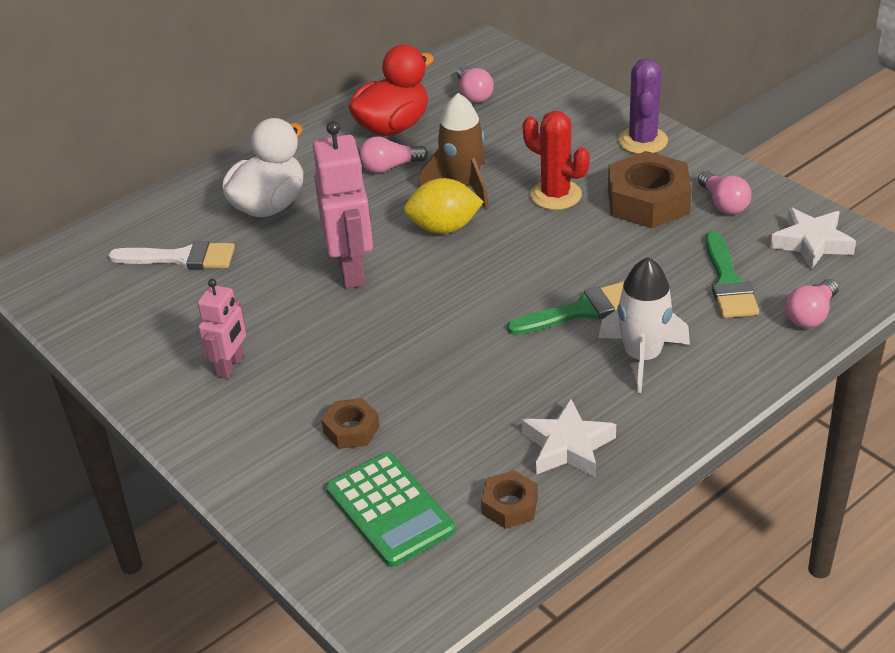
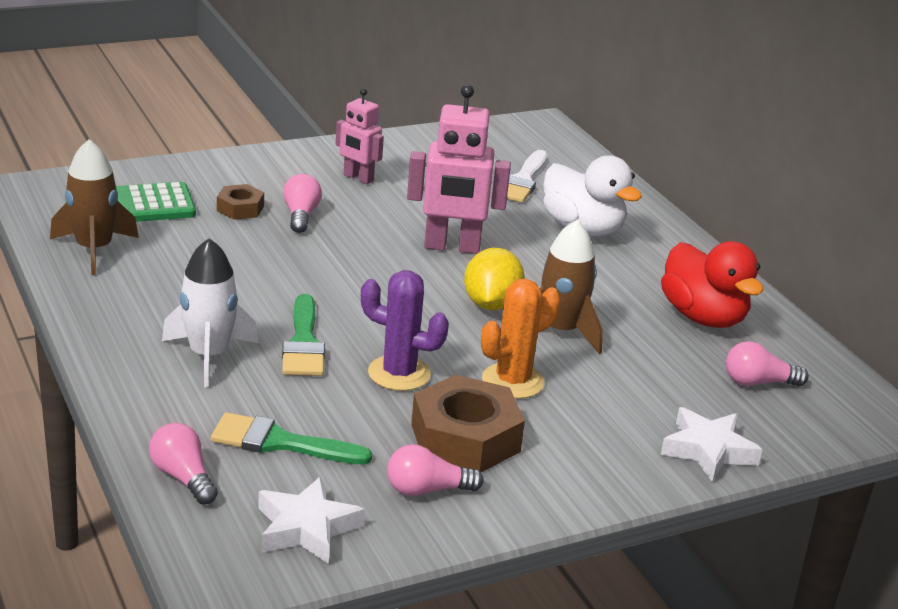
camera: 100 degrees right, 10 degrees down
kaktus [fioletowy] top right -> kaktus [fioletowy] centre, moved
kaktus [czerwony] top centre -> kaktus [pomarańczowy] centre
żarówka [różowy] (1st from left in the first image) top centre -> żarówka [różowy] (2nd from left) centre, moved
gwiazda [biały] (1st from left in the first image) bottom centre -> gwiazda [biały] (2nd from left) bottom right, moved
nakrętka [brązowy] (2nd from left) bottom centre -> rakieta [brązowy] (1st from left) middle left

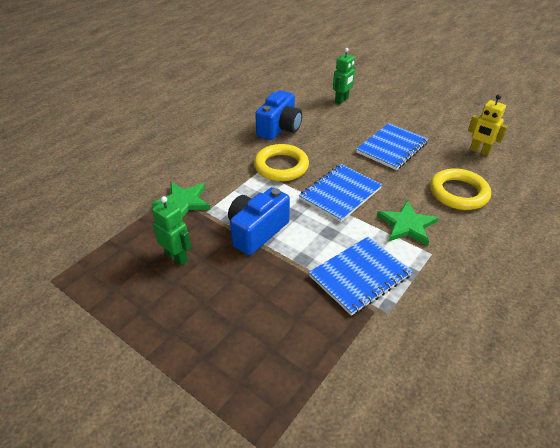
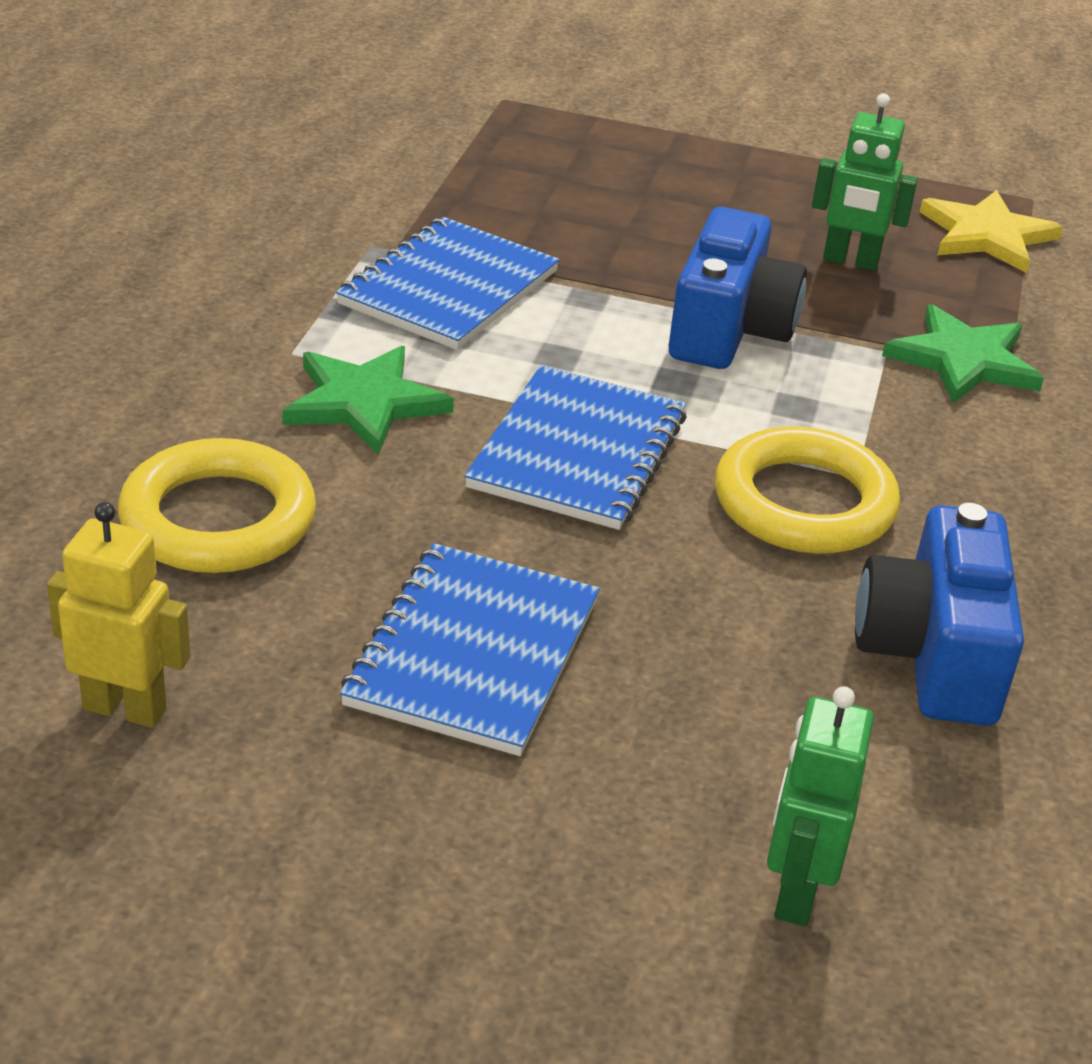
camera: 155 degrees right, 5 degrees down
none -> gwiazda [żółty] top right

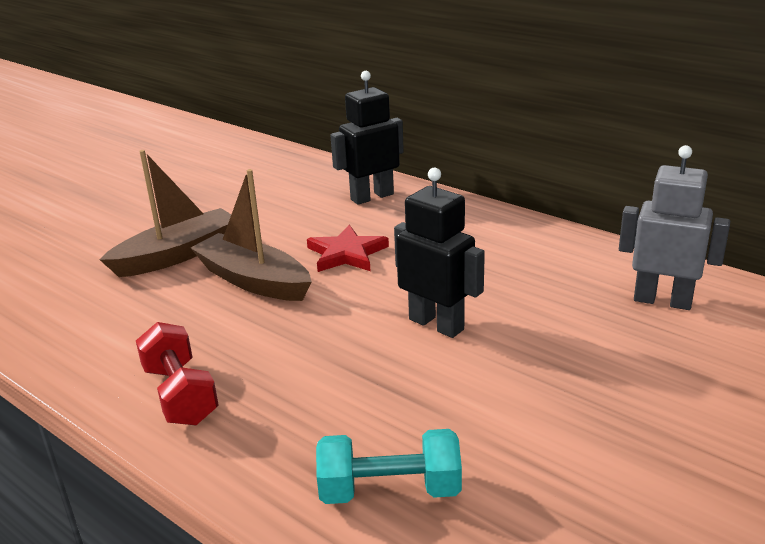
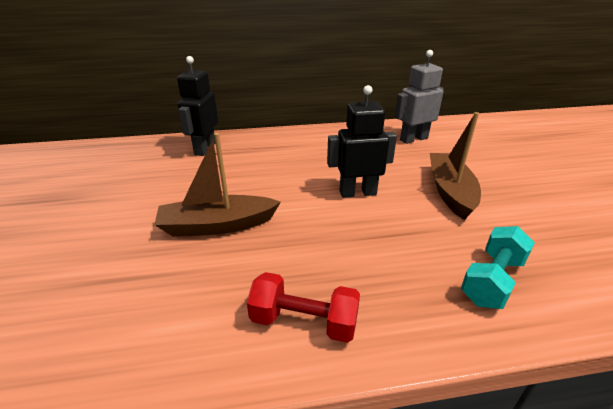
camera: 50 degrees left, 5 degrees up
łódka [brązowy] (1st from left in the first image) middle left -> łódka [brązowy] (2nd from left) middle right, moved
gwiazda [czerwony] centre -> none

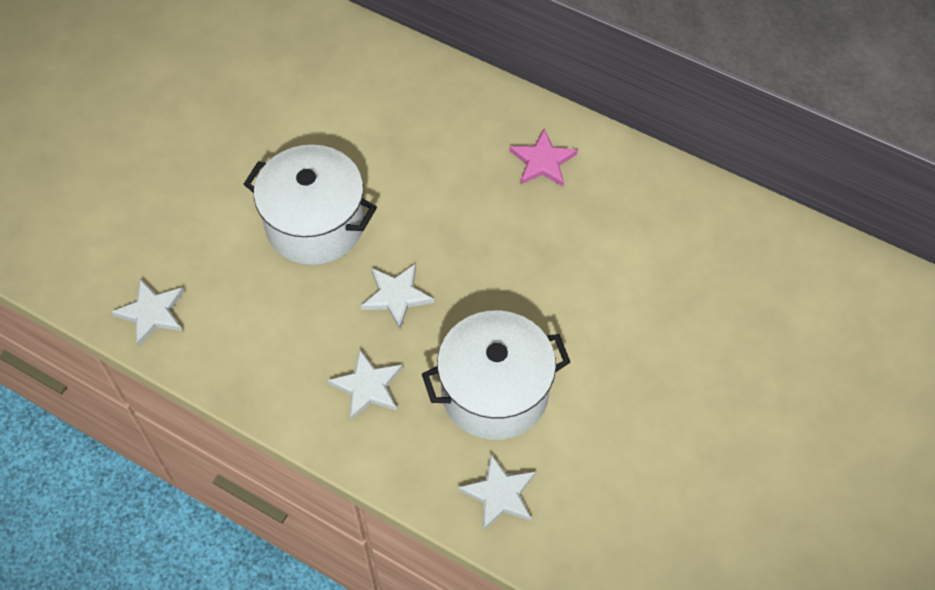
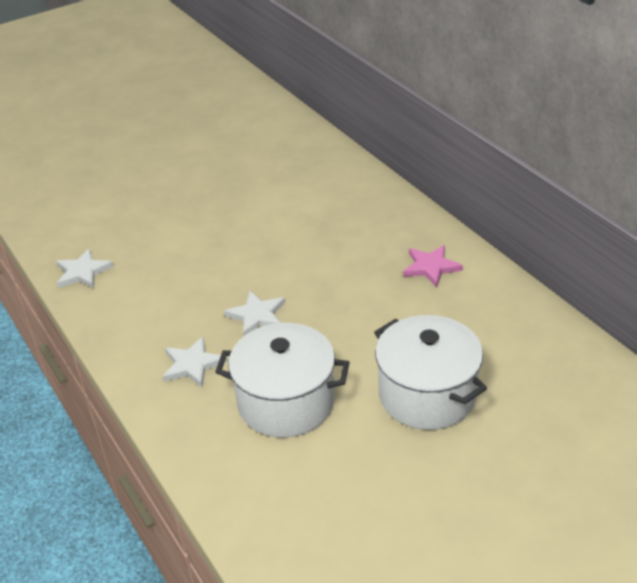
camera: 30 degrees right, 20 degrees down
garnek [biały] (1st from left in the first image) middle left -> garnek [biały] (2nd from left) middle right, moved
gwiazda [biały] (4th from left) bottom centre -> none

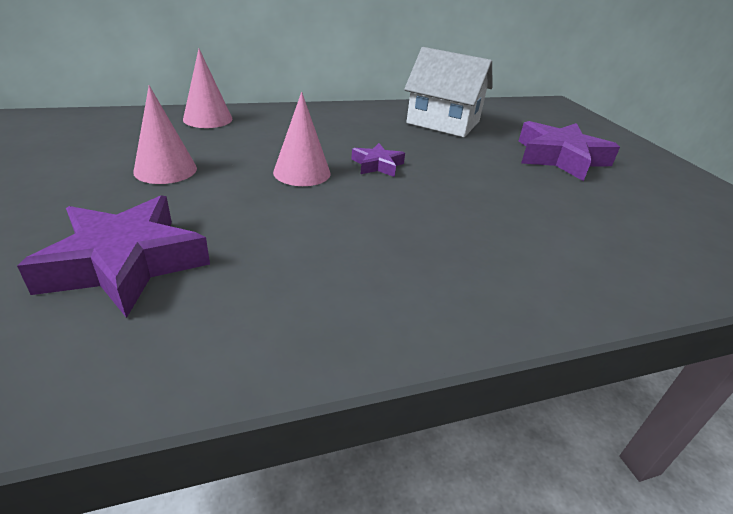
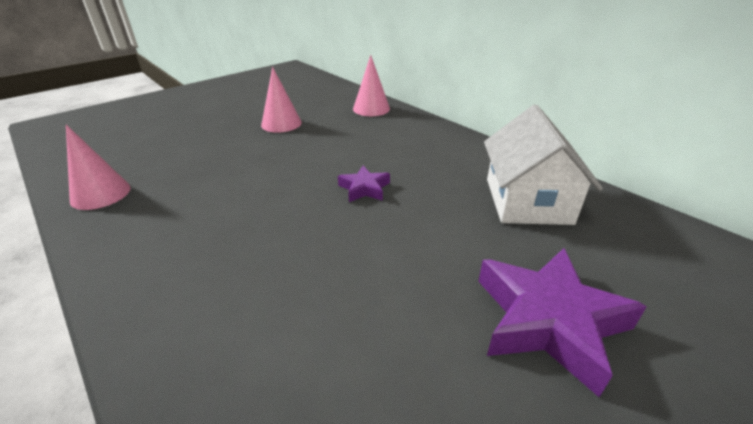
camera: 70 degrees right, 0 degrees up
stożek [różowy] (3rd from left in the first image) top centre -> stożek [różowy] (1st from left) middle left, moved
gwiazda [fioletowy] (1st from left) middle left -> none

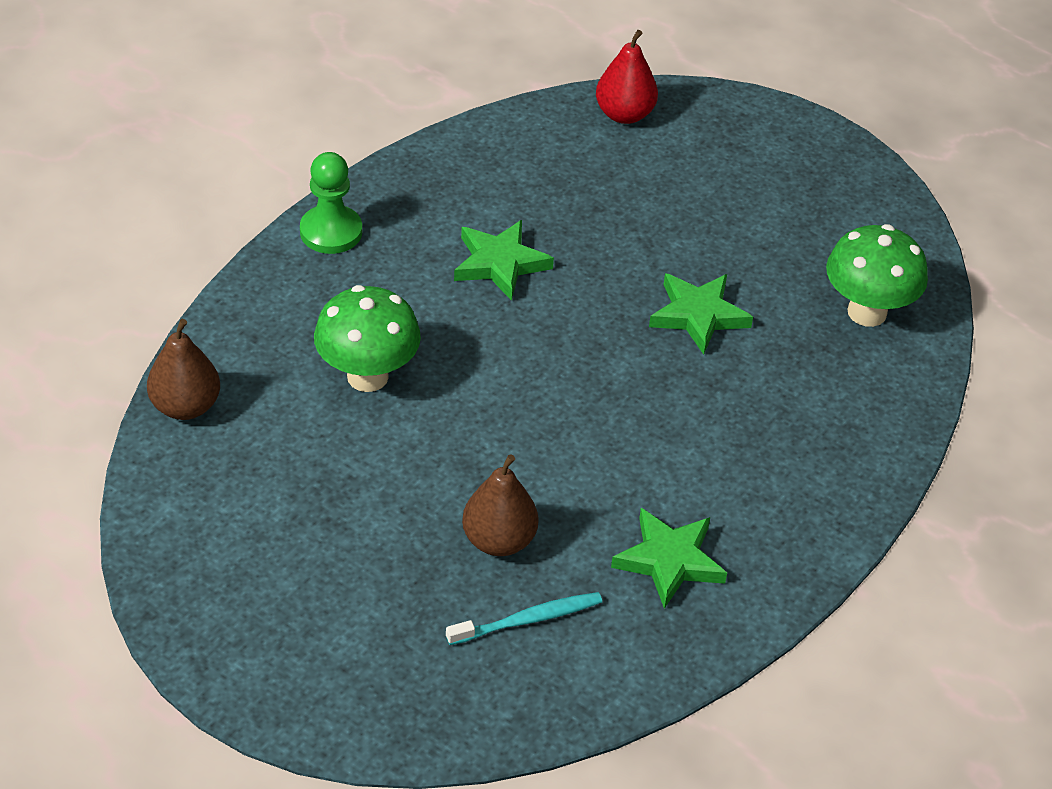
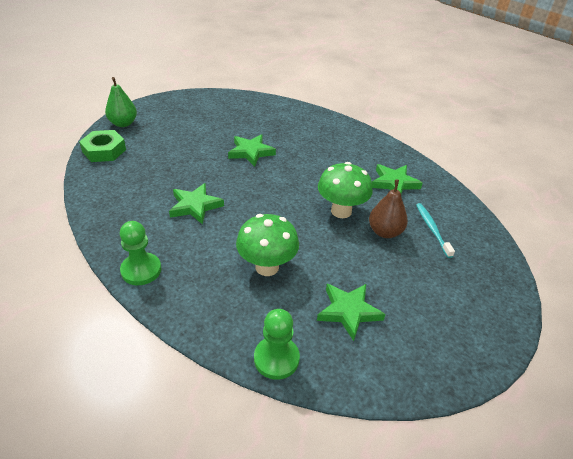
camera: 80 degrees left, 5 degrees down
gruszka [czerwony] top centre -> nakrętka [zielony] top left
grzyb [zielony] (2nd from left) middle right -> grzyb [zielony] (2nd from left) centre, moved
gruszka [brązowy] (1st from left) middle left -> pionek [zielony] (2nd from left) bottom centre
none -> gruszka [zielony] top left
none -> gwiazda [zielony] (3rd from left) bottom centre

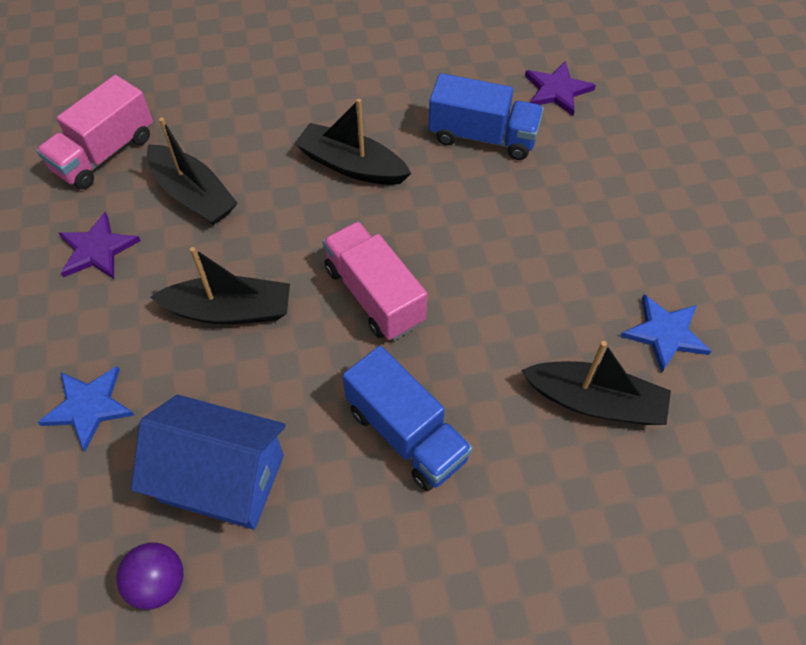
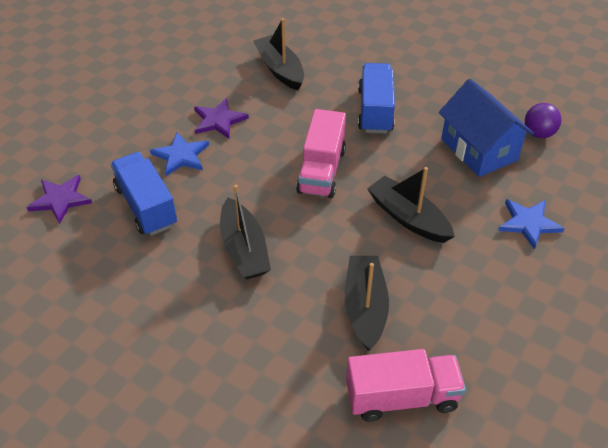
camera: 135 degrees left, 10 degrees down
gwiazda [fioletowy] (1st from left in the first image) middle left -> gwiazda [fioletowy] (2nd from left) top centre, moved
gwiazda [niebieski] (2nd from left in the first image) middle right -> gwiazda [niebieski] (1st from left) middle left, moved

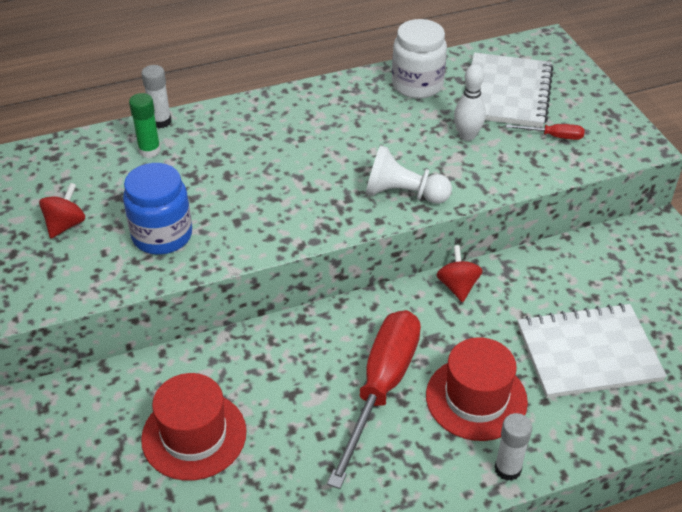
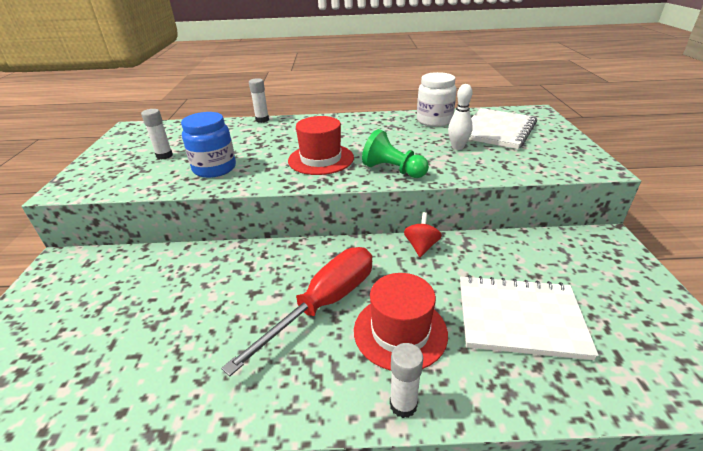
camera: 20 degrees right, 10 degrees down
klej w sztyfcie [zielony] top left -> none
śrubokręt [czerwony] (2nd from left) top right -> none
pionek [biały] centre -> pionek [zielony] centre
bączek [czerwony] (1st from left) middle left -> klej w sztyfcie [biały] (1st from left) top left
kapelusz [czerwony] (1st from left) bottom left -> kapelusz [czerwony] (1st from left) top centre, moved

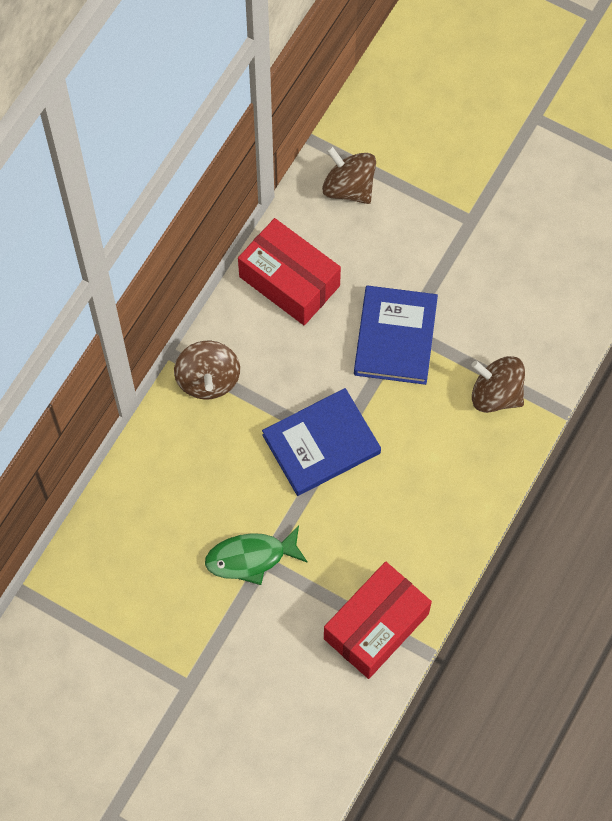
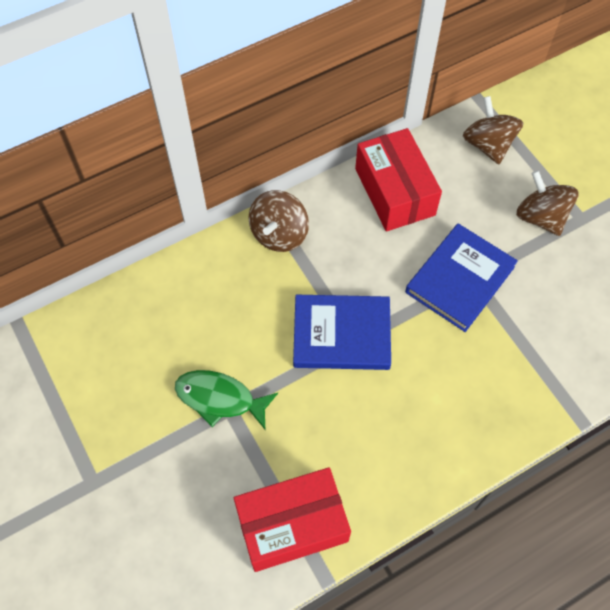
camera: 30 degrees right, 5 degrees down
bączek [brązowy] (3rd from left) middle right -> bączek [brązowy] (3rd from left) top right, moved

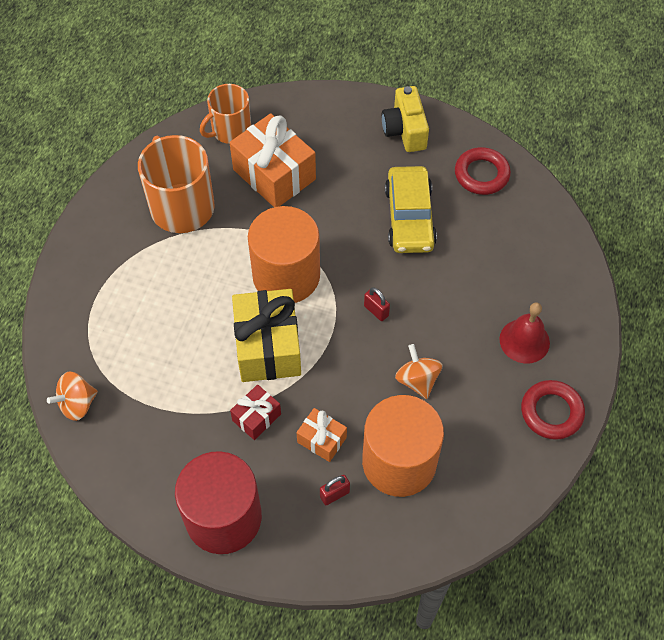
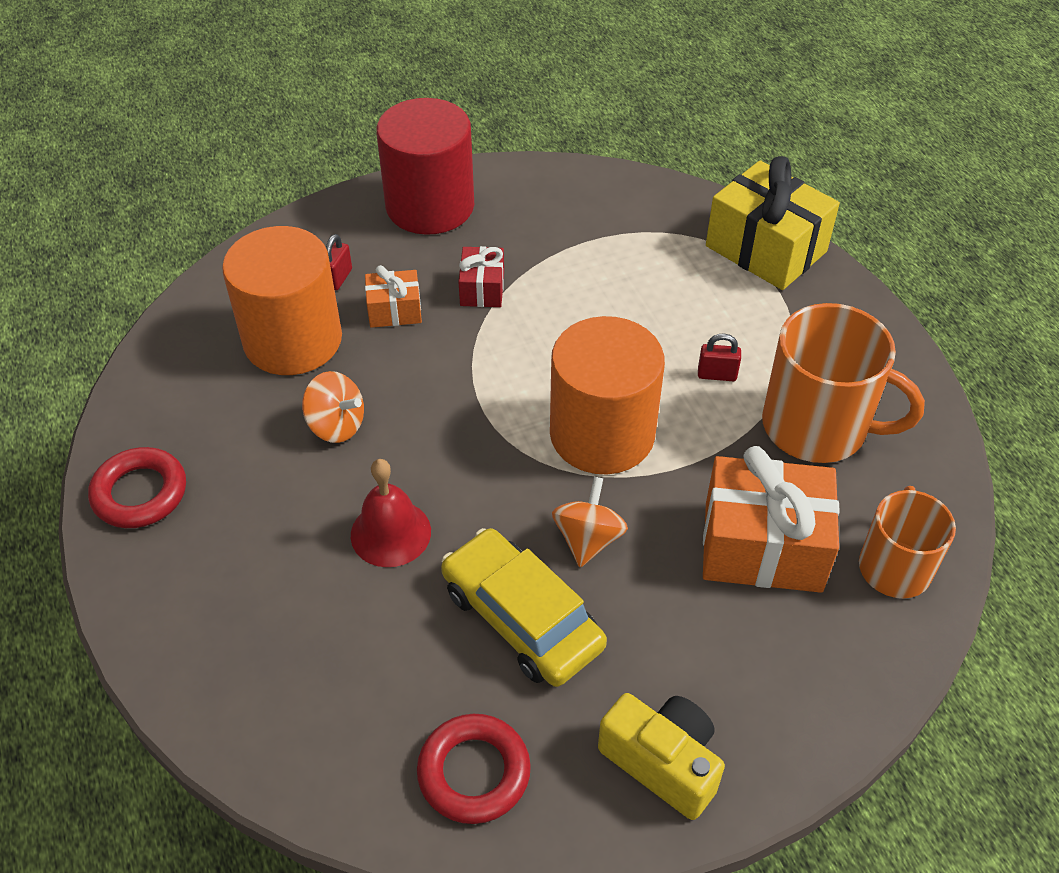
camera: 140 degrees right, 10 degrees down
kłódka [czerwony] (2nd from left) centre -> kłódka [czerwony] (2nd from left) middle right, moved
prezent [żółty] centre -> prezent [żółty] top right, moved
dzwonek [czerwony] middle right -> dzwonek [czerwony] centre, moved
bączek [pomarańczowy] (1st from left in the first image) middle left -> bączek [pomarańczowy] (2nd from left) centre, moved

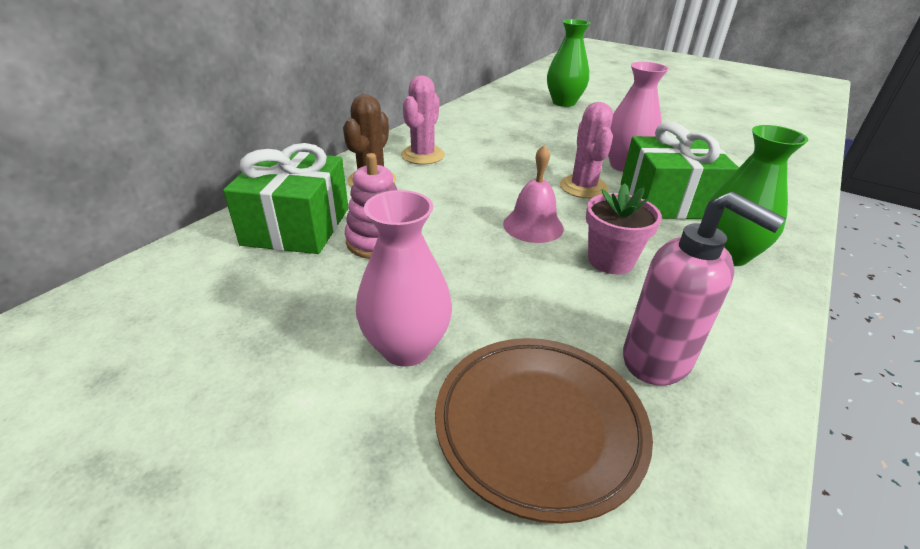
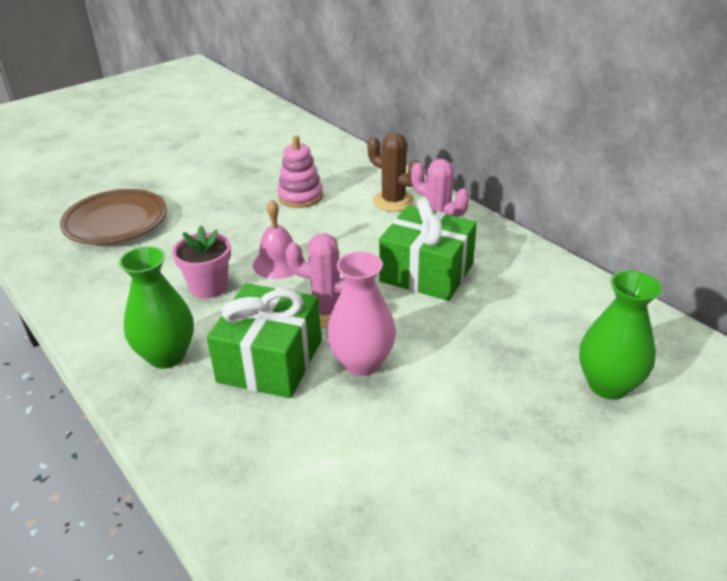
camera: 110 degrees right, 0 degrees up
prezent [zielony] (1st from left in the first image) middle left -> prezent [zielony] (2nd from left) centre, moved
wazon [różowy] (1st from left) centre -> none
dozownik mydła [różowy] middle right -> none

